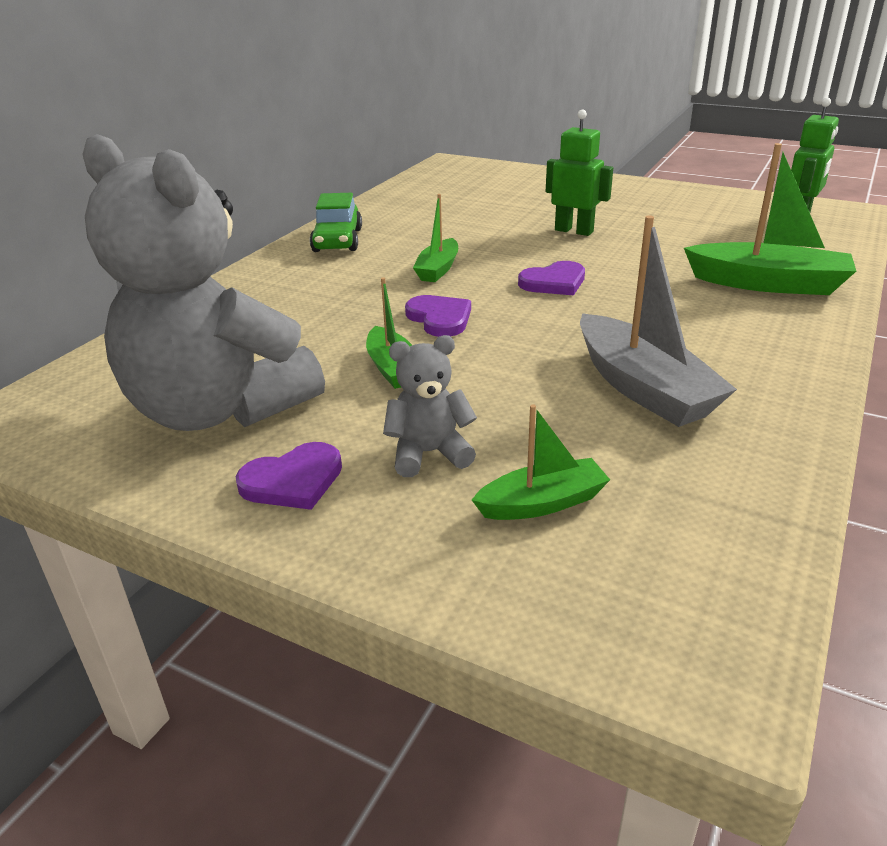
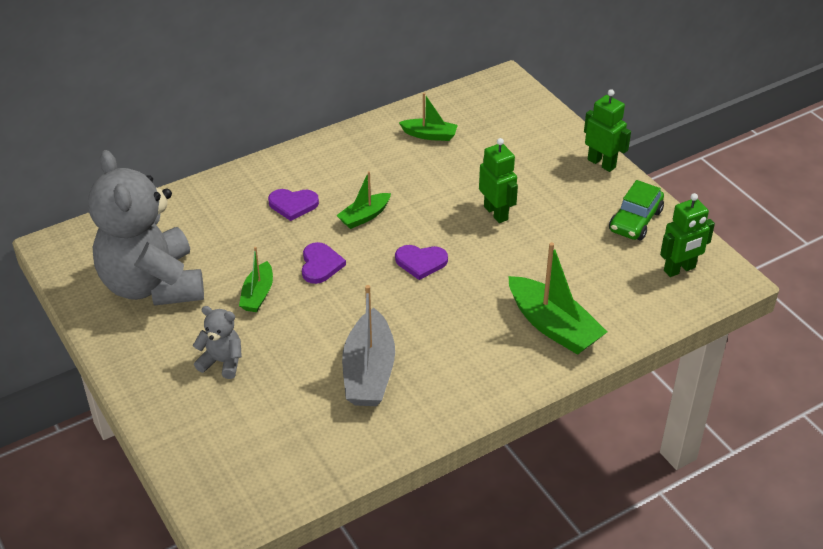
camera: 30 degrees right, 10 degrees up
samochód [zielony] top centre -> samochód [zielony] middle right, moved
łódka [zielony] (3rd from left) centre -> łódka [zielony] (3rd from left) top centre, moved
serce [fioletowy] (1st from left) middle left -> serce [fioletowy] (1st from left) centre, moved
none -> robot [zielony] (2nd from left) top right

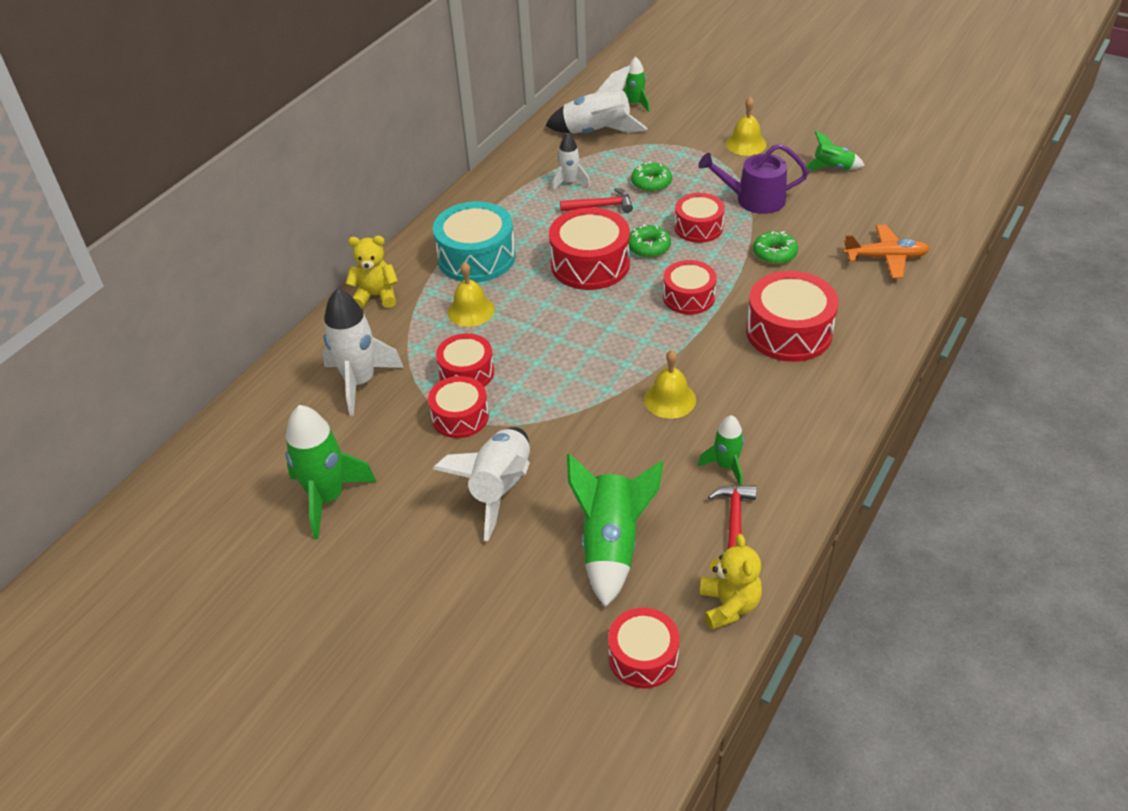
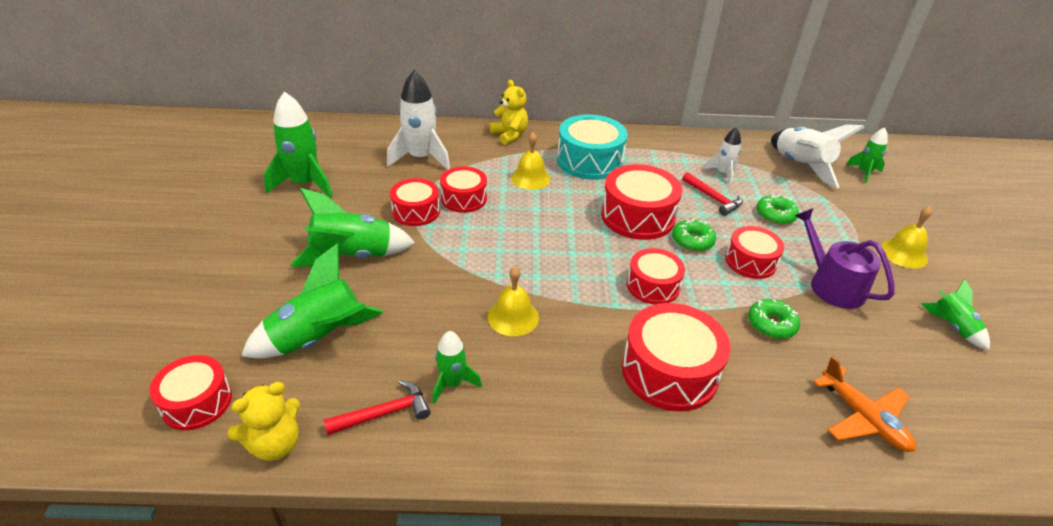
camera: 55 degrees right, 5 degrees down
rakieta [biały] (2nd from left) centre -> rakieta [zielony] (3rd from left) centre

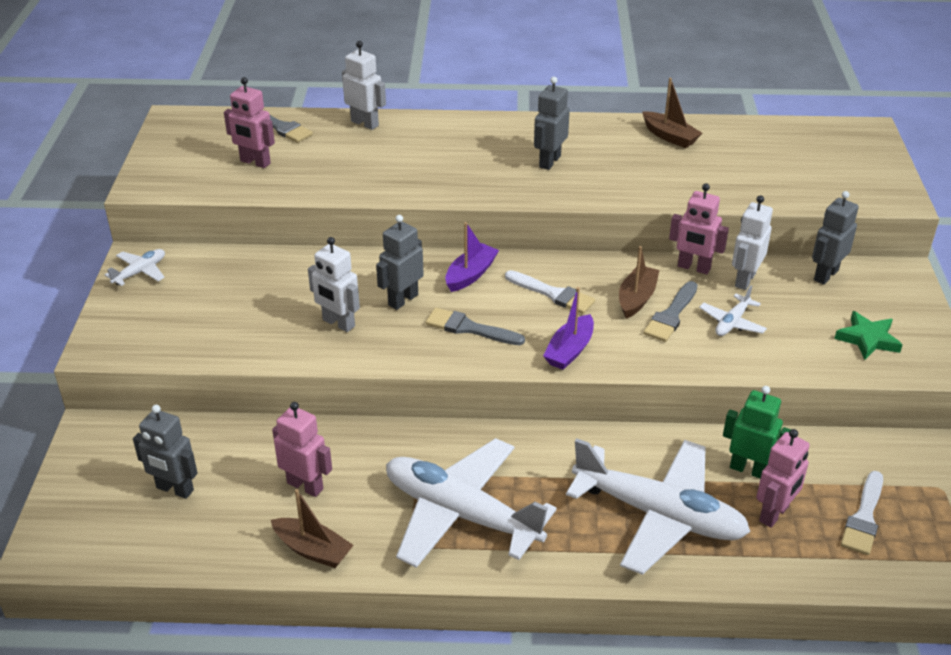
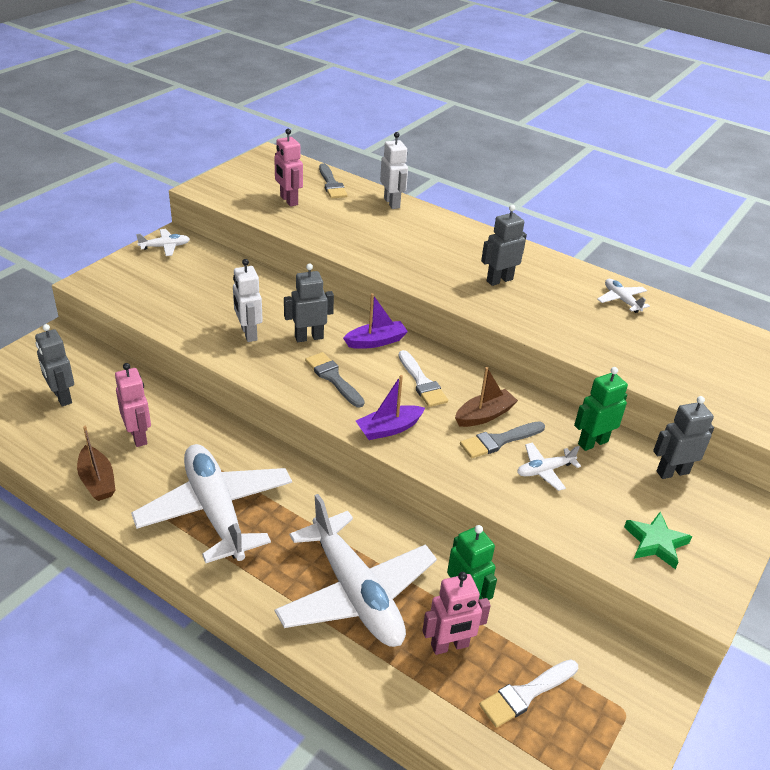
camera: 30 degrees right, 0 degrees up
łódka [brązowy] (3rd from left) top right -> samolot [biały] (5th from left) middle right
robot [różowy] (3rd from left) middle right -> none
robot [biały] (3rd from left) middle right -> robot [zielony] (2nd from left) middle right

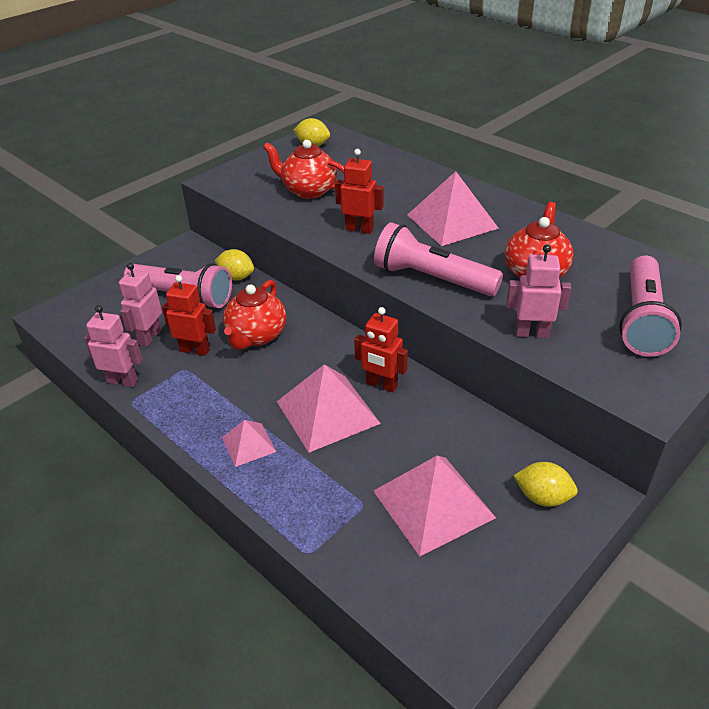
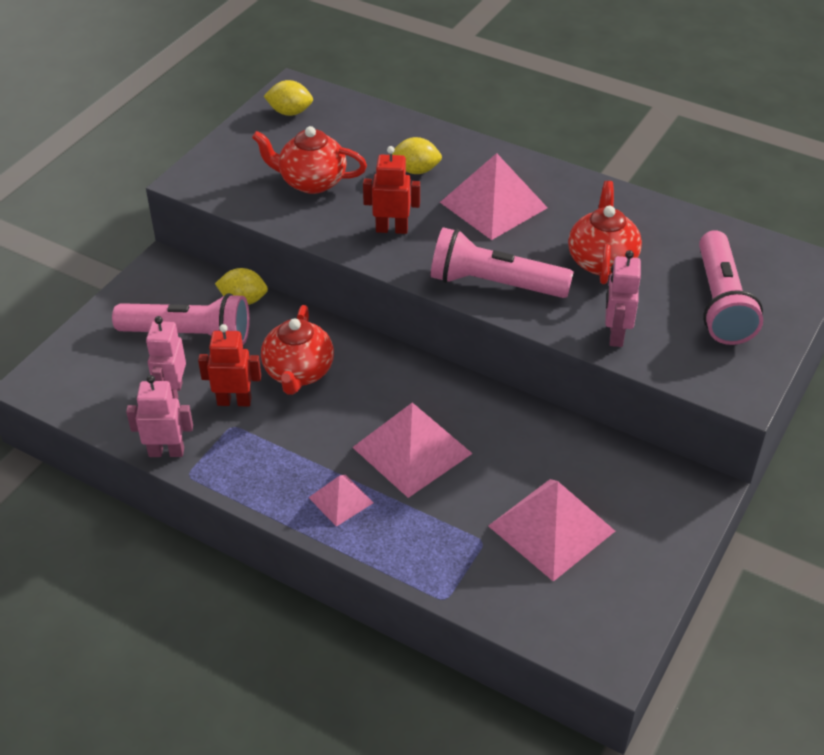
camera: 15 degrees left, 5 degrees up
robot [różowy] (3rd from left) middle right, 75 degrees counterclockwise
robot [czerwony] (3rd from left) centre -> none
cytryna [żółty] (3rd from left) bottom right -> cytryna [żółty] (3rd from left) top centre, moved

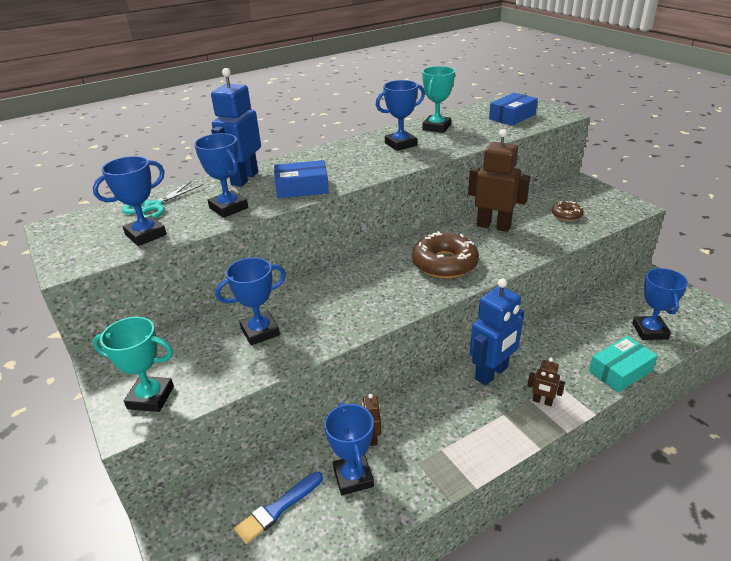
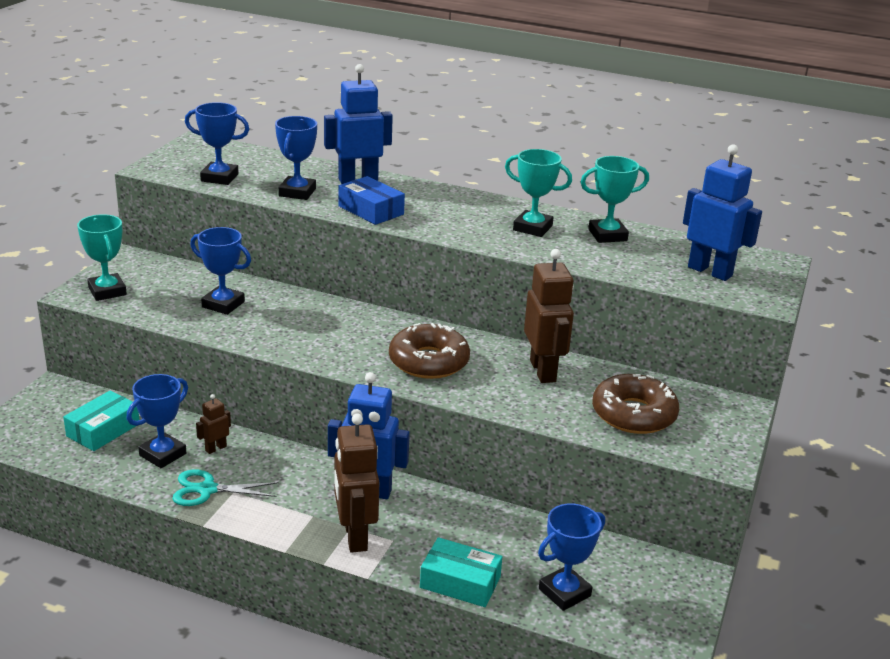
camera: 50 degrees right, 5 degrees down
puchar [niebieski] (5th from left) top centre -> puchar [turkusowy] (2nd from left) top centre
pudełko [niebieski] (2nd from left) top right -> robot [niebieski] (3rd from left) top right
nożyczki [turkusowy] middle left -> nożyczki [turkusowy] bottom left, moved
donut [brązowy] (2nd from left) middle right, x1.95
robot [brązowy] (3rd from left in the first image) bottom right -> robot [brązowy] (2nd from left) bottom centre, x2.07
pędzel [niebieski] bottom centre -> pudełko [turkusowy] (1st from left) middle left

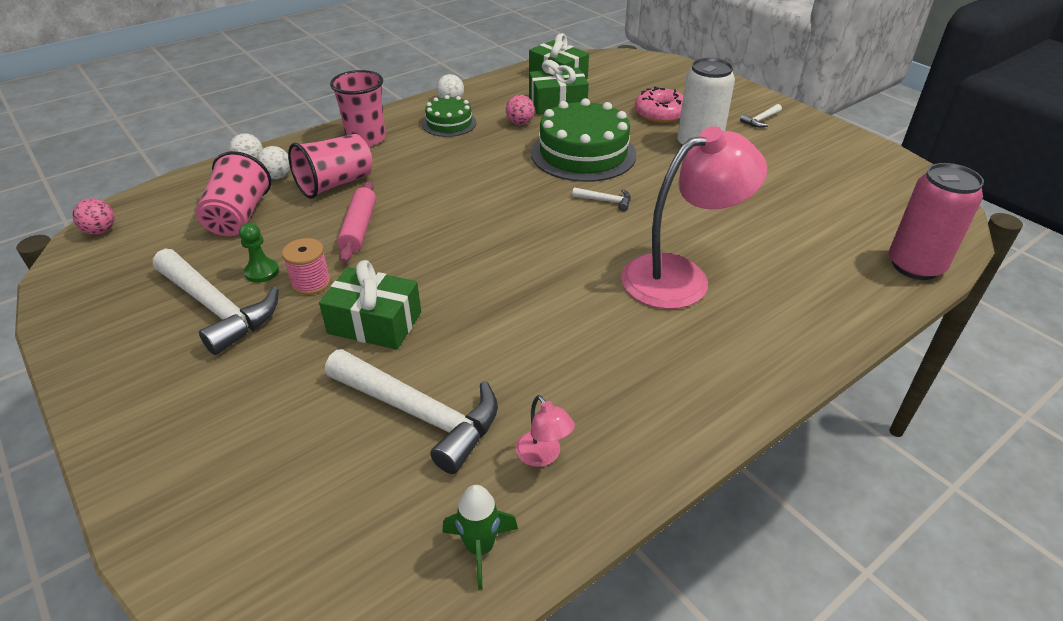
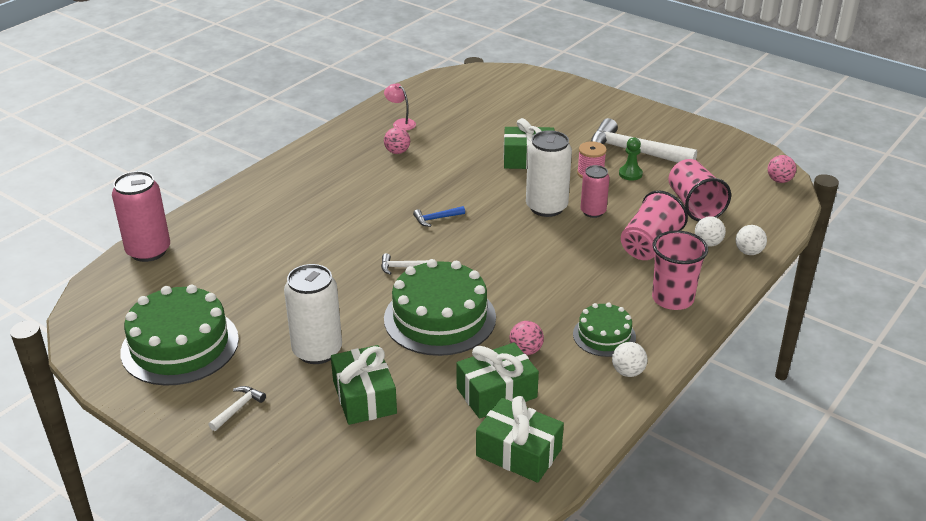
camera: 165 degrees right, 5 degrees down
donut [różowy] top centre -> prezent [zielony] (1st from left) bottom centre
lampka [różowy] (2nd from left) centre -> none
wałek do ciasta [różowy] centre -> puszka [różowy] (2nd from left) centre
młotek [biały] (2nd from left) centre -> none
rakieta [zielony] bottom centre -> none
none -> piłka [różowy] (1st from left) top centre
none -> puszka [biały] (2nd from left) top centre
none -> młotek [niebieski] centre
none -> tort [zielony] (1st from left) middle left

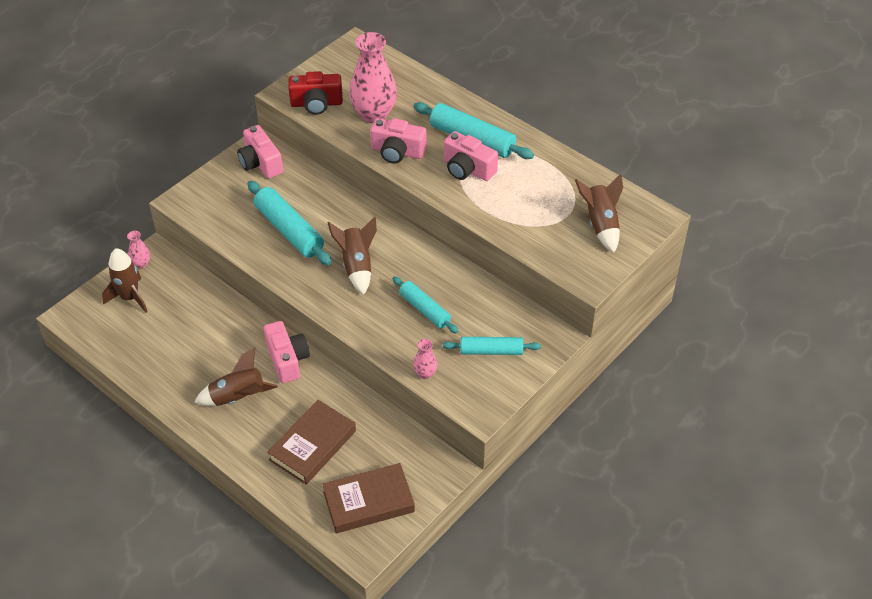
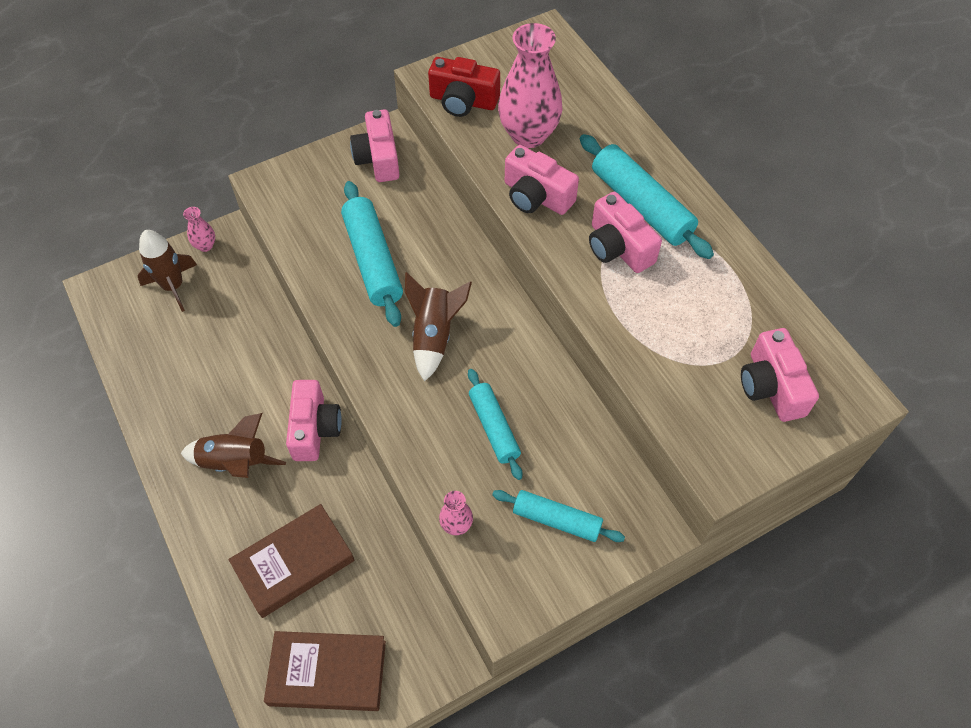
camera: 20 degrees right, 10 degrees up
rakieta [brązowy] (4th from left) middle right -> aparat fotograficzny [różowy] (5th from left) middle right

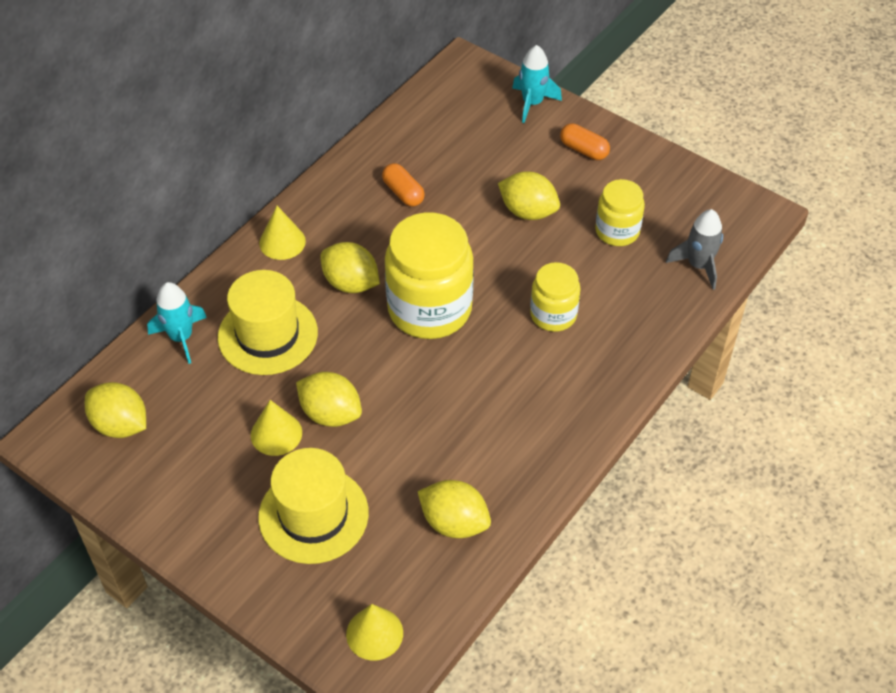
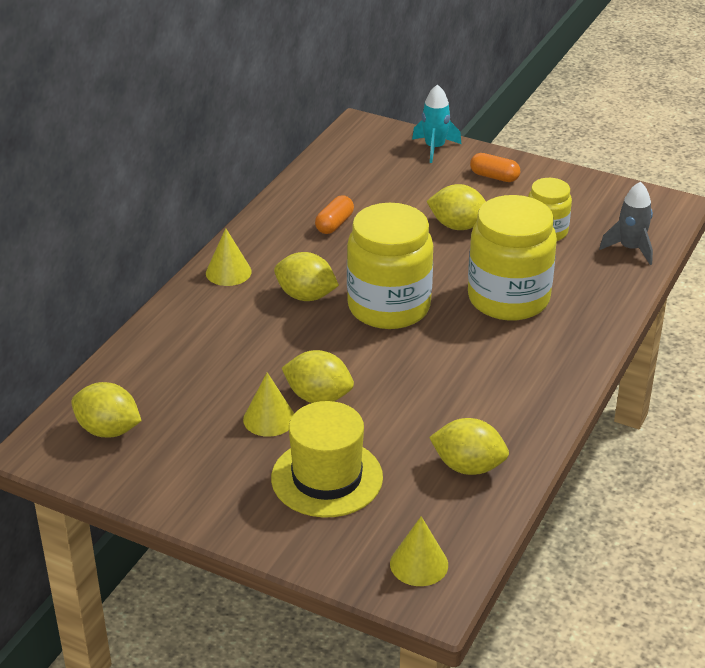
camera: 10 degrees left, 15 degrees down
kapsułka [pomarańczowy] (1st from left) top centre, 75 degrees clockwise
słoik [żółty] (2nd from left) centre -> słoik [żółty] (2nd from left) middle right, x1.80
kapelusz [żółty] (1st from left) middle left -> none
rakieta [turkusowy] (1st from left) middle left -> none

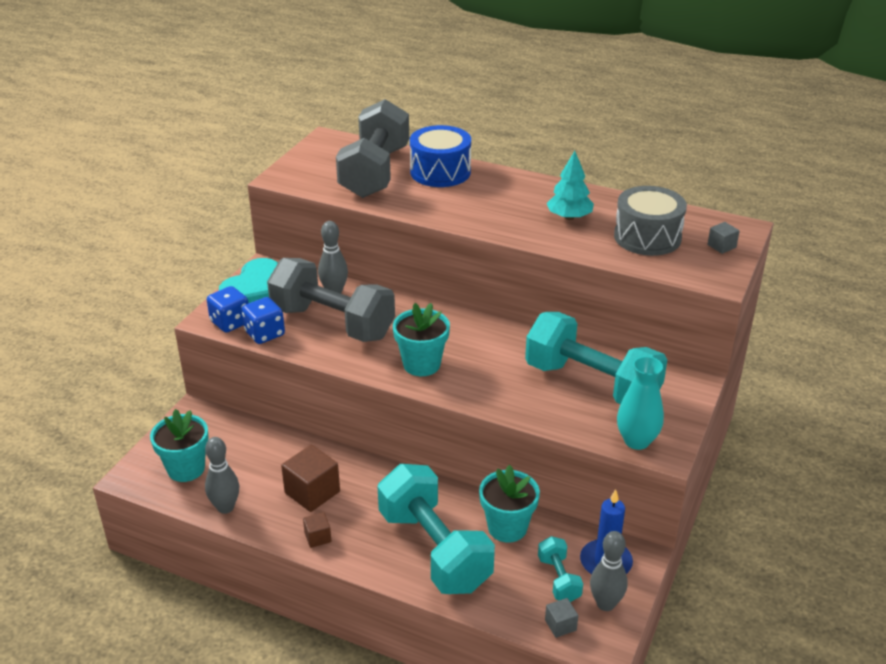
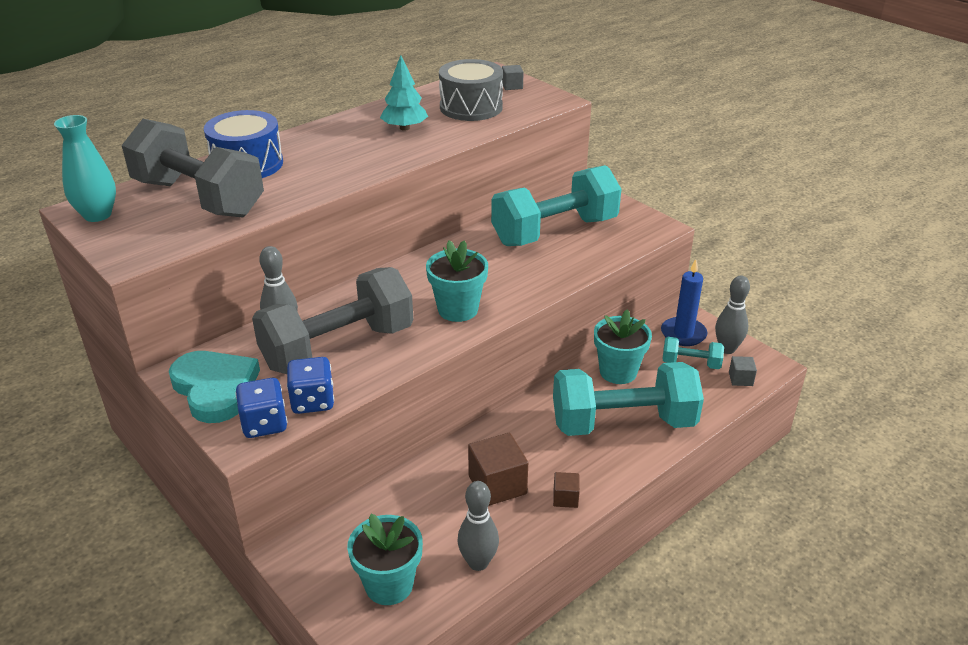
camera: 65 degrees left, 0 degrees up
wazon [turkusowy] middle right -> wazon [turkusowy] top left, moved

